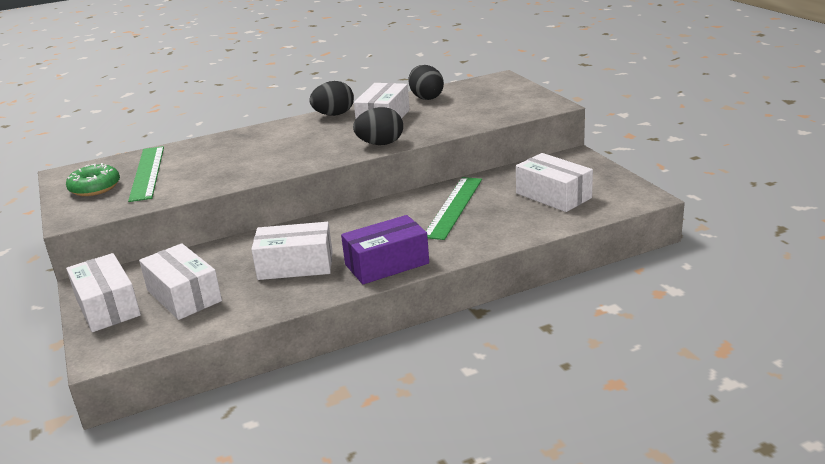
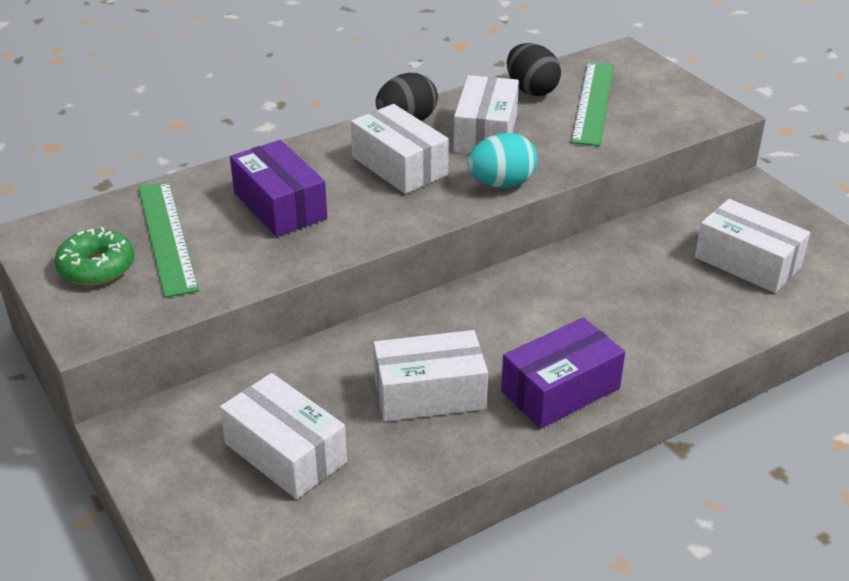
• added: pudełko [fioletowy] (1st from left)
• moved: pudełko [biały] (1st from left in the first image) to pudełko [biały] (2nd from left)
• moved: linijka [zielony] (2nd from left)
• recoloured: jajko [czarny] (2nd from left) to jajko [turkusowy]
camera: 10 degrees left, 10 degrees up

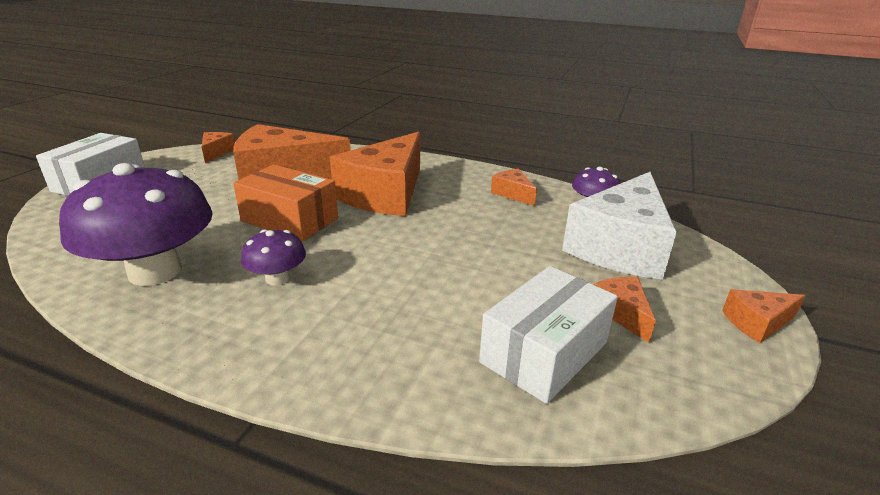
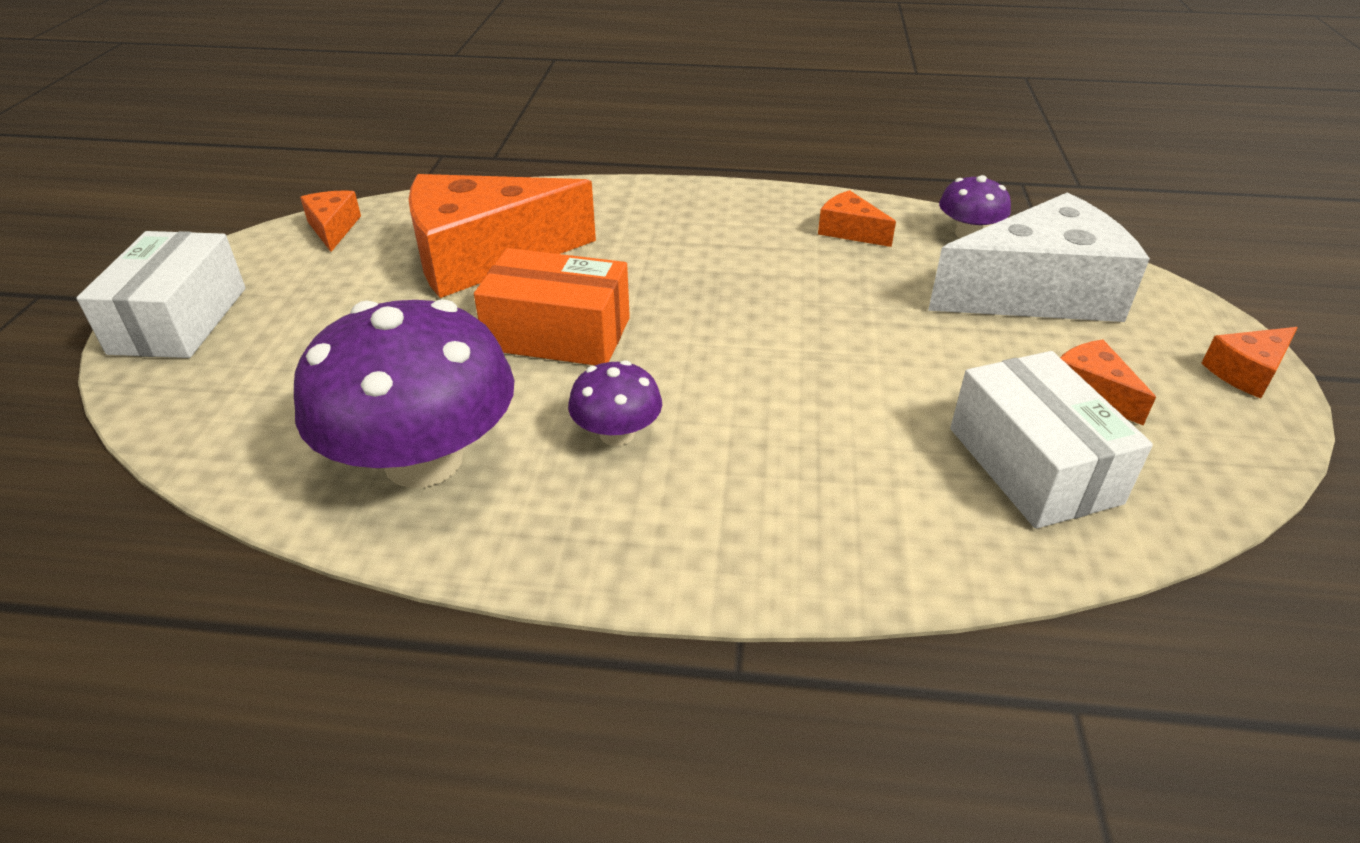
• removed: ser [pomarańczowy] (3rd from left)
• turned: pudełko [biały] (2nd from left) 45 degrees counterclockwise
• turned: ser [biały] 120 degrees counterclockwise
camera: 15 degrees left, 10 degrees up

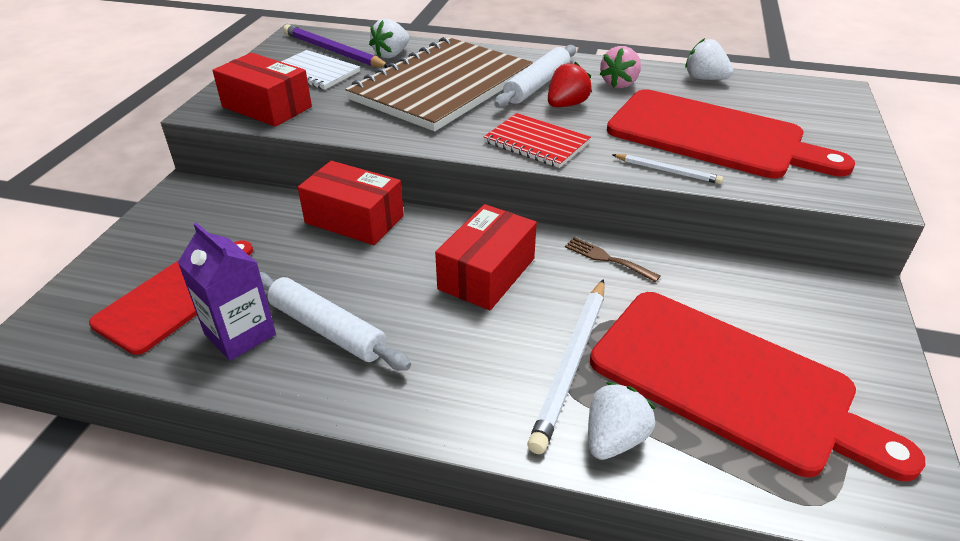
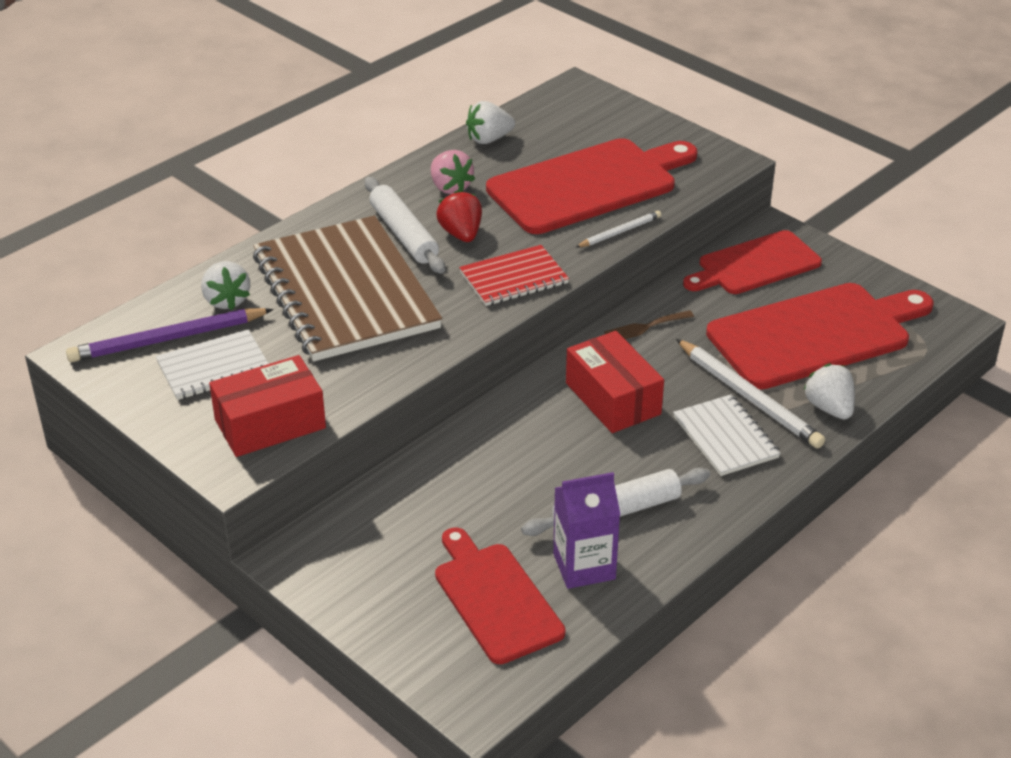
• removed: pudełko [czerwony] (2nd from left)
• added: zeszyt [biały] (2nd from left)
• added: deska do krojenia [czerwony] (3rd from left)
camera: 60 degrees left, 0 degrees up

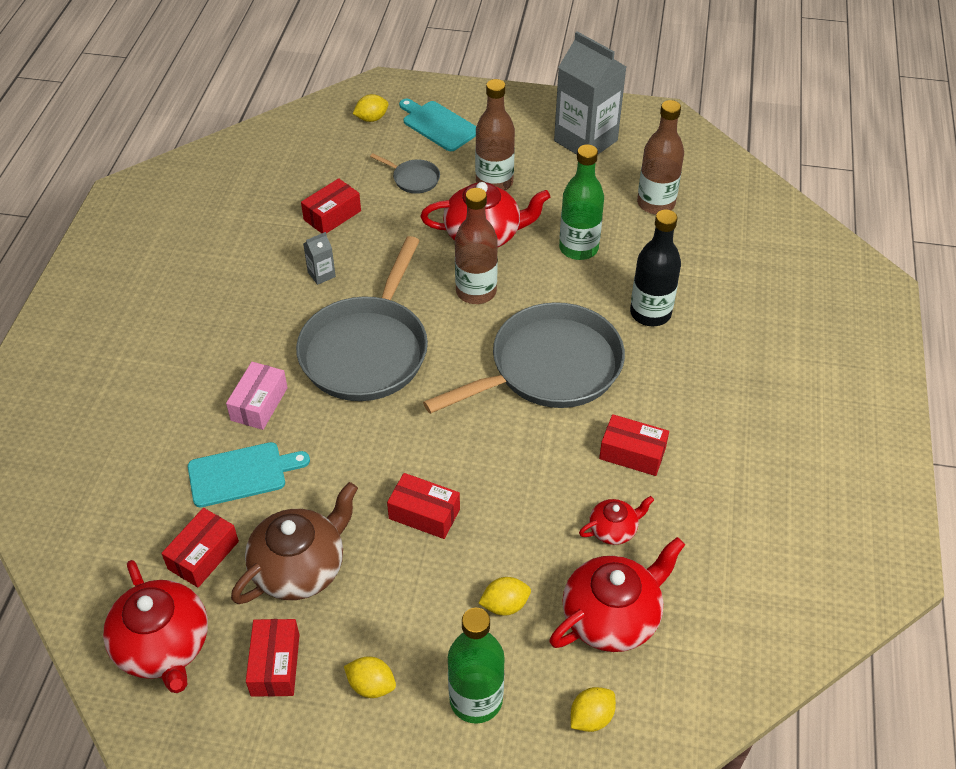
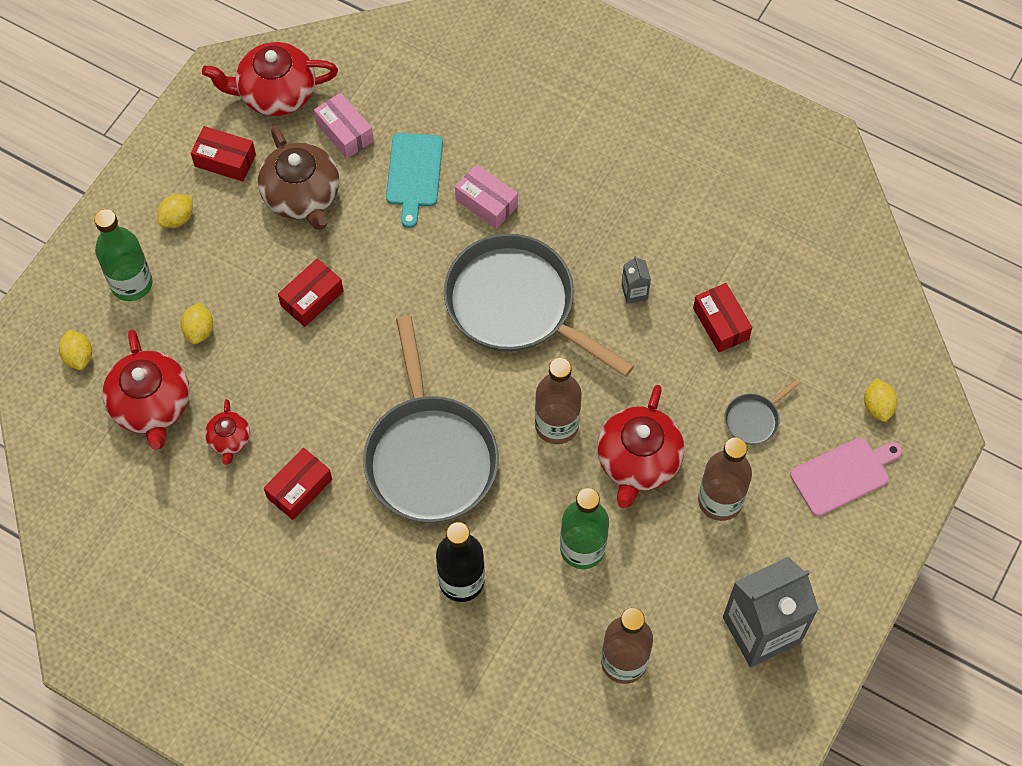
• recoloured: pudełko [czerwony] (1st from left) to pudełko [różowy] (1st from left)
• recoloured: deska do krojenia [turkusowy] (2nd from left) to deska do krojenia [różowy]
camera: 110 degrees right, 15 degrees up

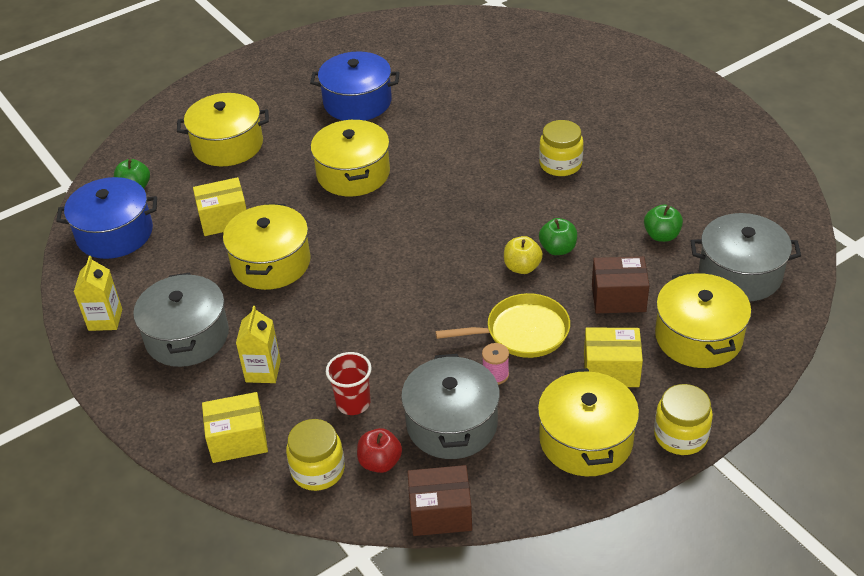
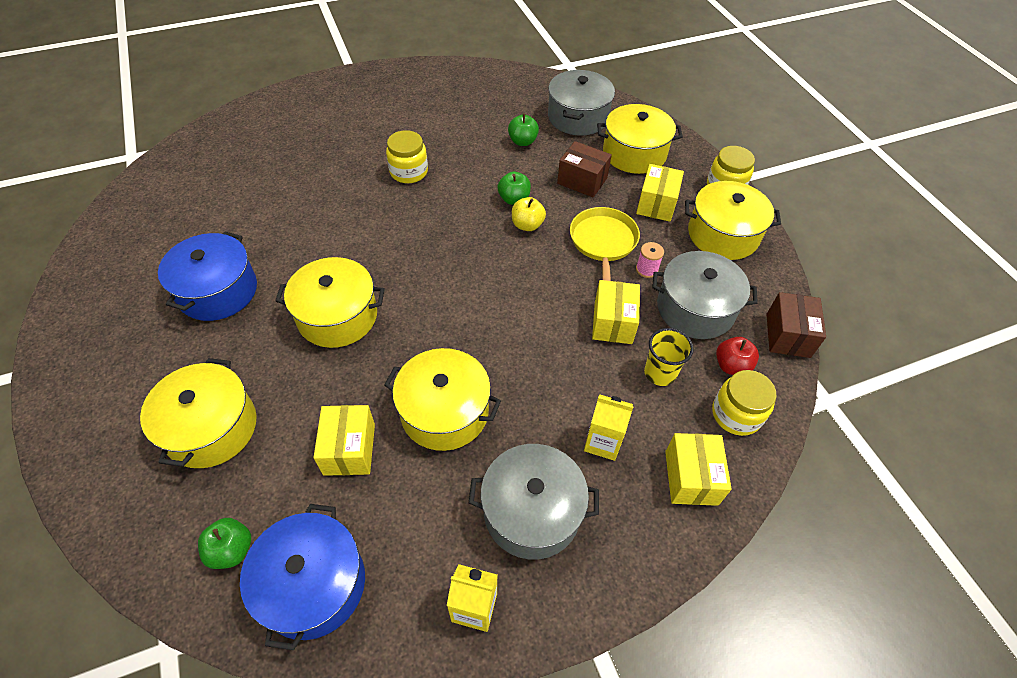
• added: pudełko [żółty] (2nd from left)
• recoloured: szklanka [czerwony] to szklanka [żółty]
• turned: pudełko [brązowy] (2nd from left in the first image) 75 degrees counterclockwise
camera: 80 degrees left, 10 degrees up

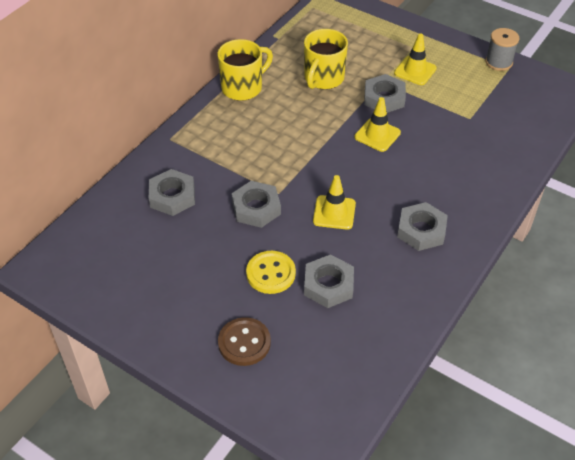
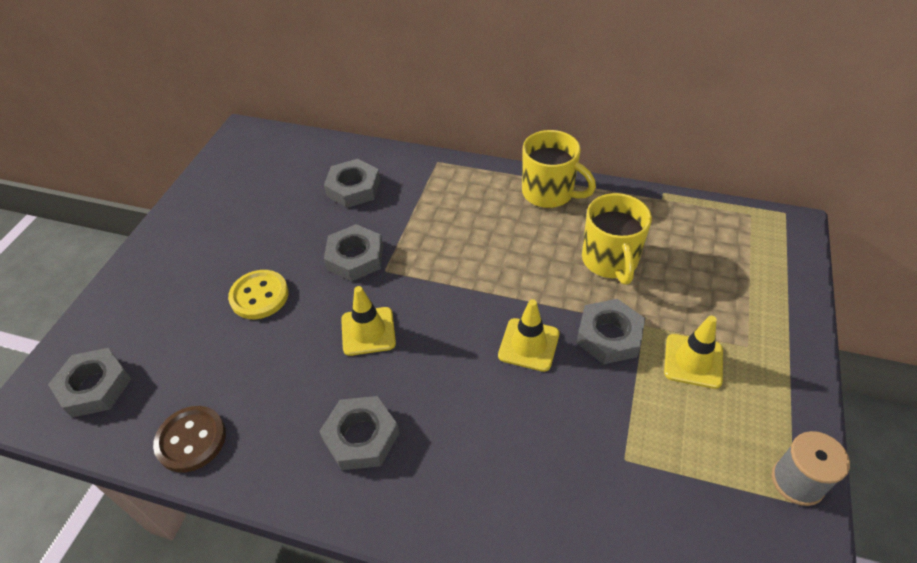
• moved: guzik [brązowy]
• moved: nakrętka [szary] (3rd from left in the first image) to nakrętka [szary] (1st from left)
• turned: kubek [żółty] (2nd from left) 105 degrees counterclockwise
camera: 75 degrees right, 0 degrees up

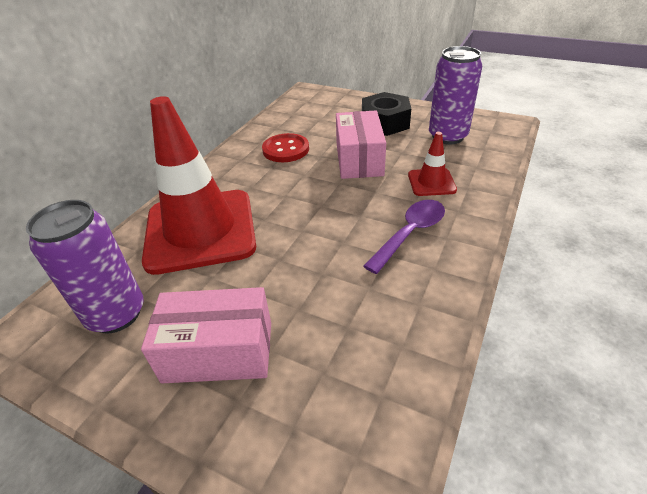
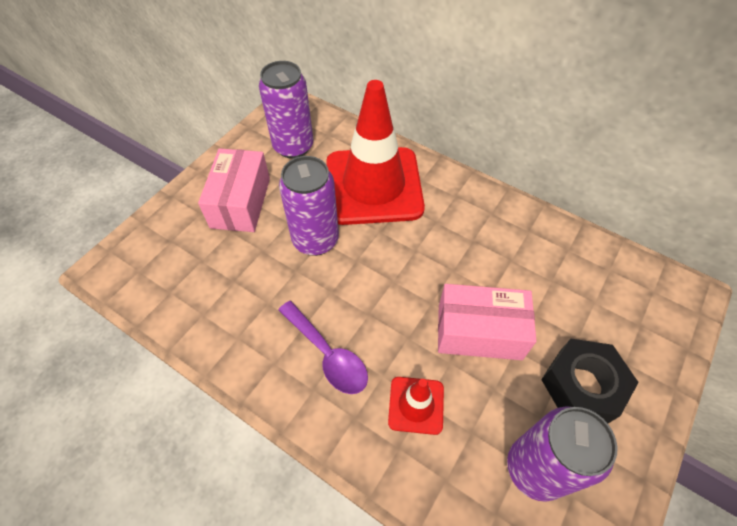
• removed: guzik [czerwony]
• added: puszka [fioletowy] (2nd from left)
camera: 95 degrees right, 15 degrees up

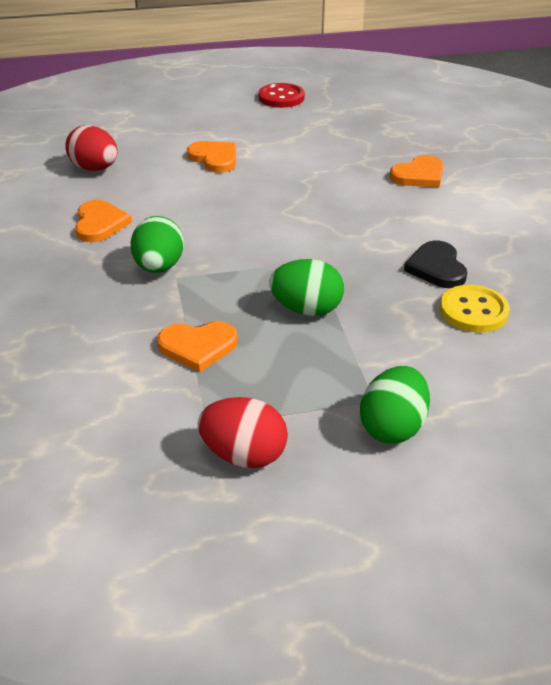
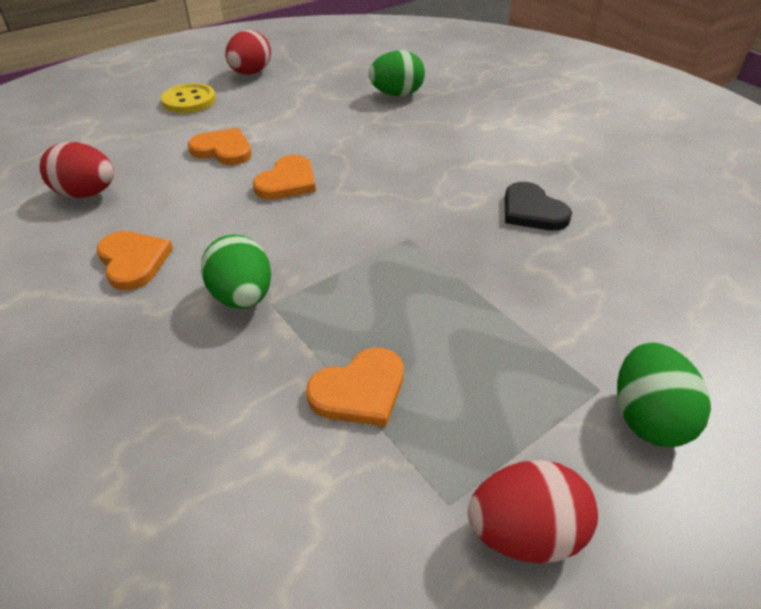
• moved: jajko [zielony] (2nd from left)
• moved: serce [pomarańczowy] (4th from left in the first image) to serce [pomarańczowy] (3rd from left)
• moved: guzik [żółty]
• replaced: guzik [czerwony] to jajko [czerwony] (2nd from left)
camera: 25 degrees left, 5 degrees up

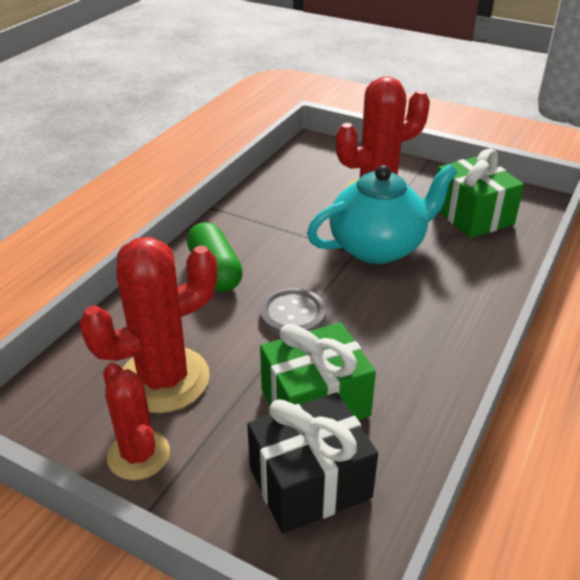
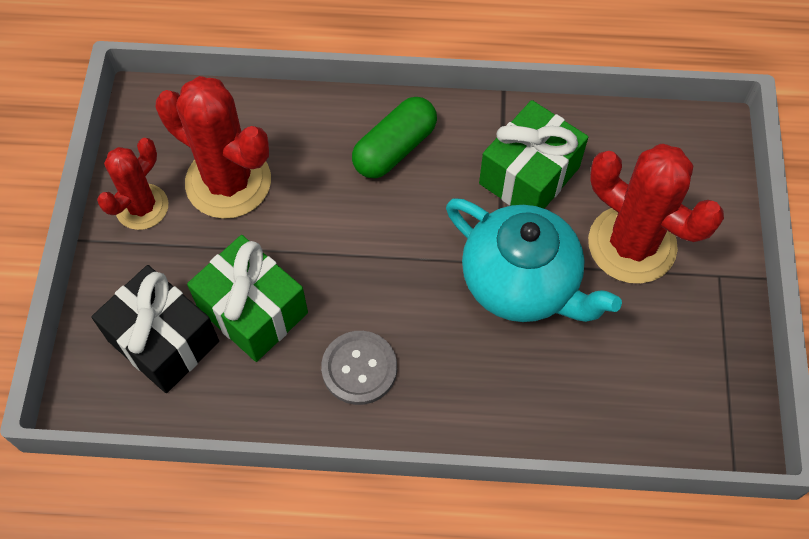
• moved: guzik [szary]
• moved: prezent [zielony] (2nd from left)
camera: 65 degrees right, 25 degrees up

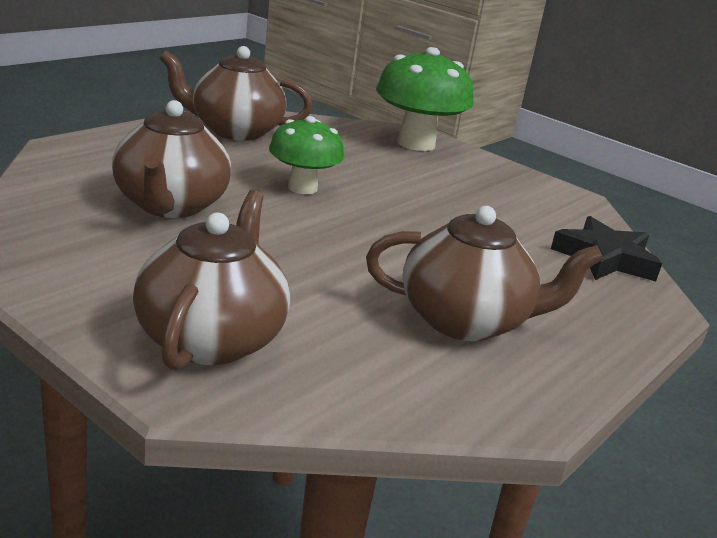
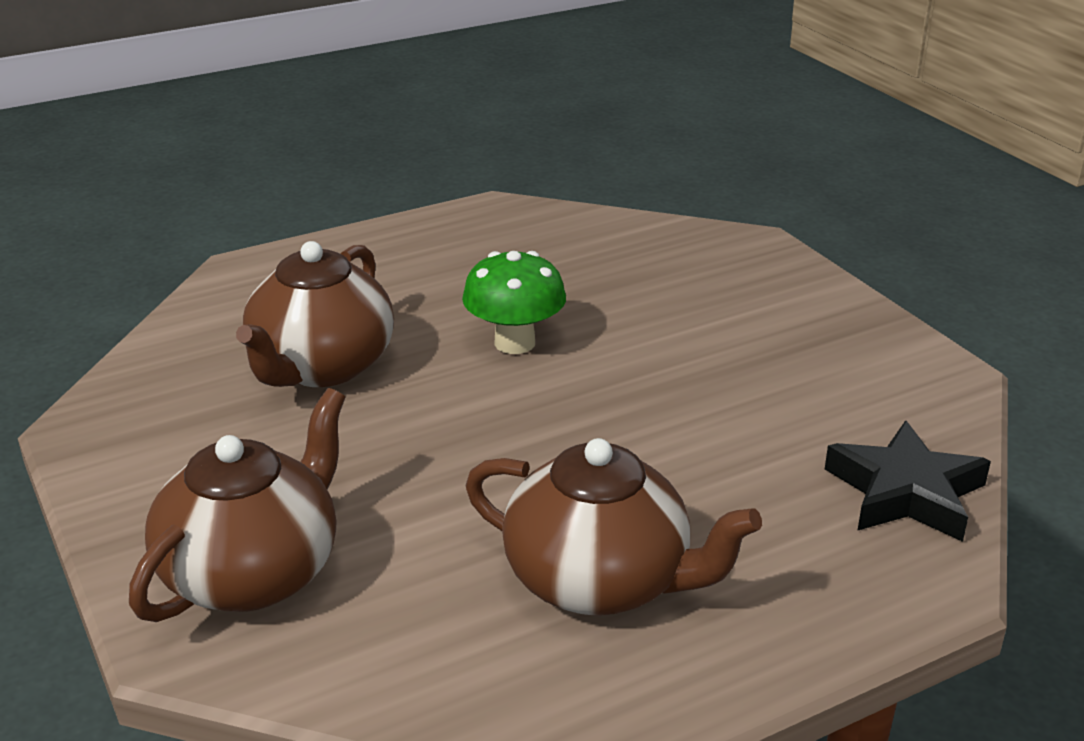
• removed: imbryk [brązowy] (3rd from left)
• removed: grzyb [zielony] (2nd from left)
camera: 25 degrees right, 5 degrees up

